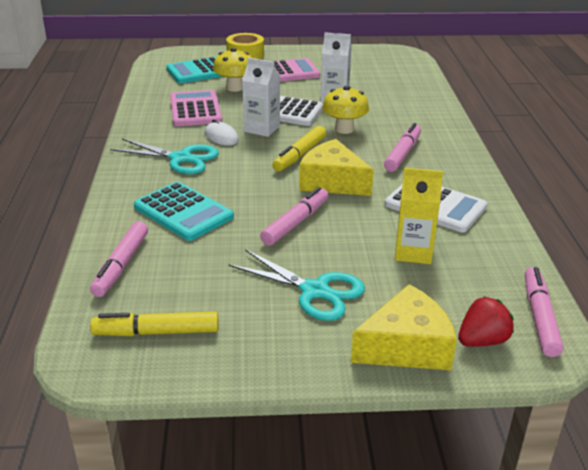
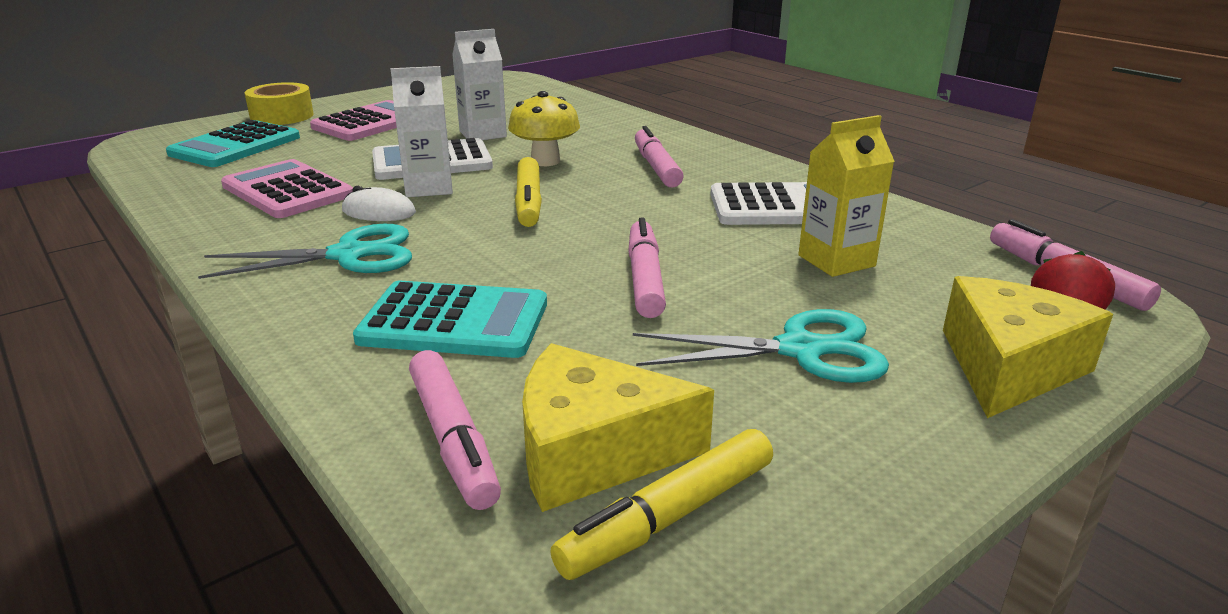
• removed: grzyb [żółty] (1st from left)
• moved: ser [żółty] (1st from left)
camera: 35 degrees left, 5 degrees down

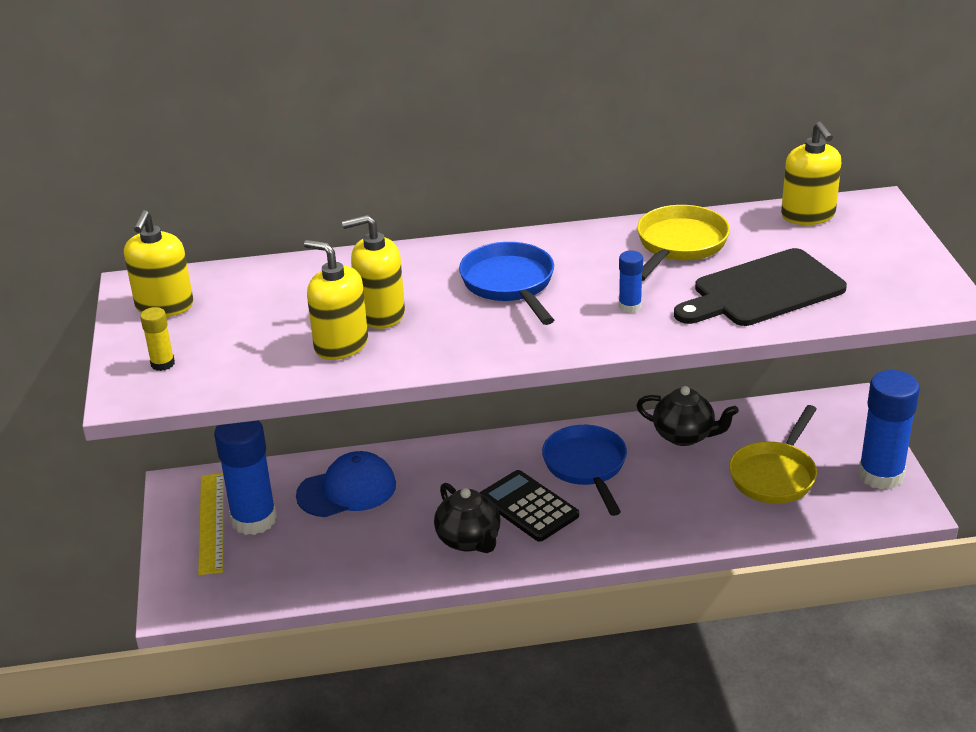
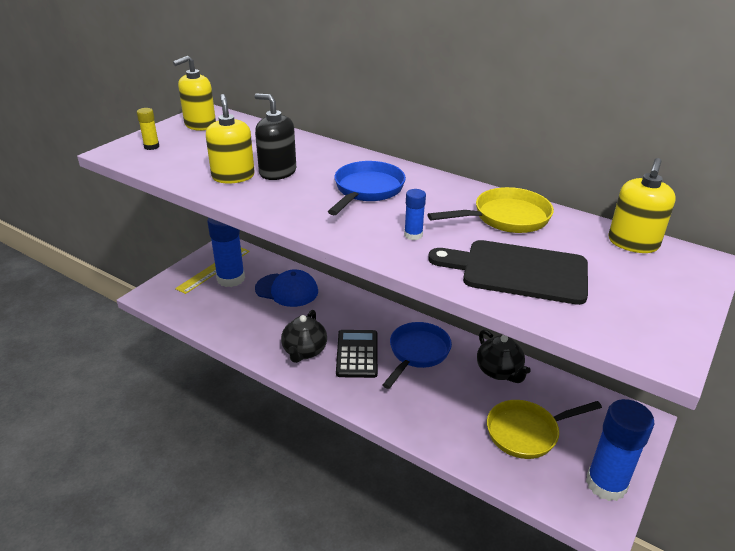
• recoloured: dozownik mydła [żółty] (3rd from left) to dozownik mydła [czarny]
camera: 40 degrees right, 0 degrees up

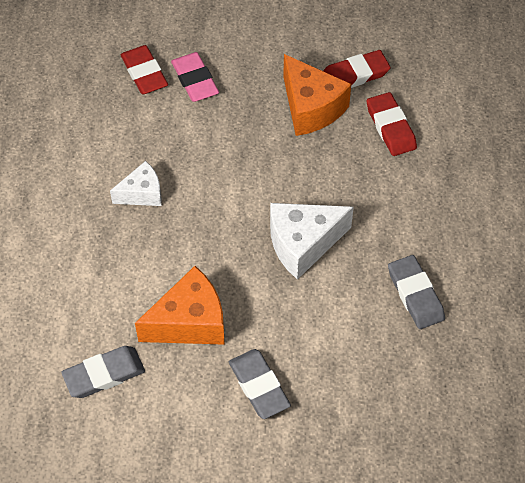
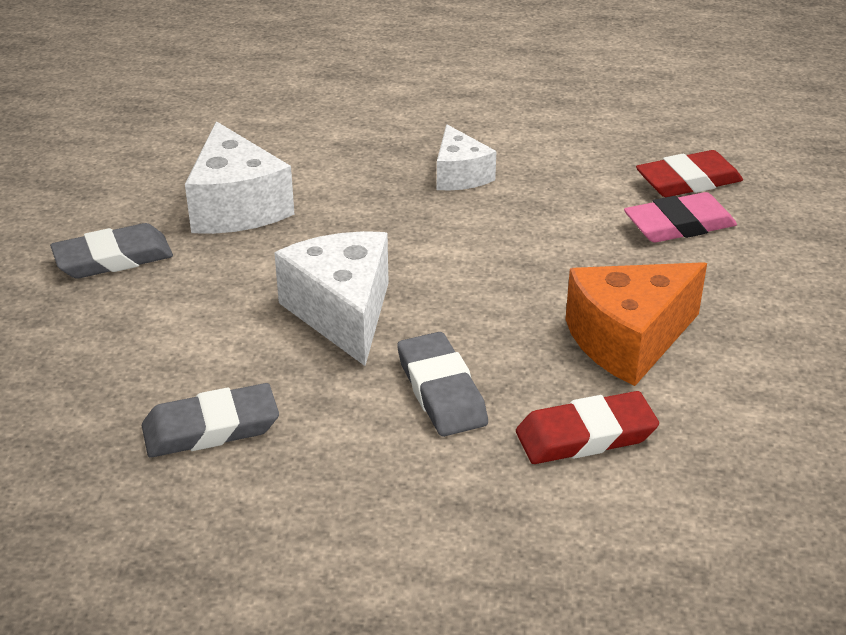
• removed: gumka do mazania [czerwony] (2nd from left)
• moved: gumka do mazania [szary] (1st from left in the first image) to gumka do mazania [szary] (3rd from left)
• recoloured: ser [pomarańczowy] (1st from left) to ser [biały] (1st from left)
camera: 95 degrees right, 20 degrees down

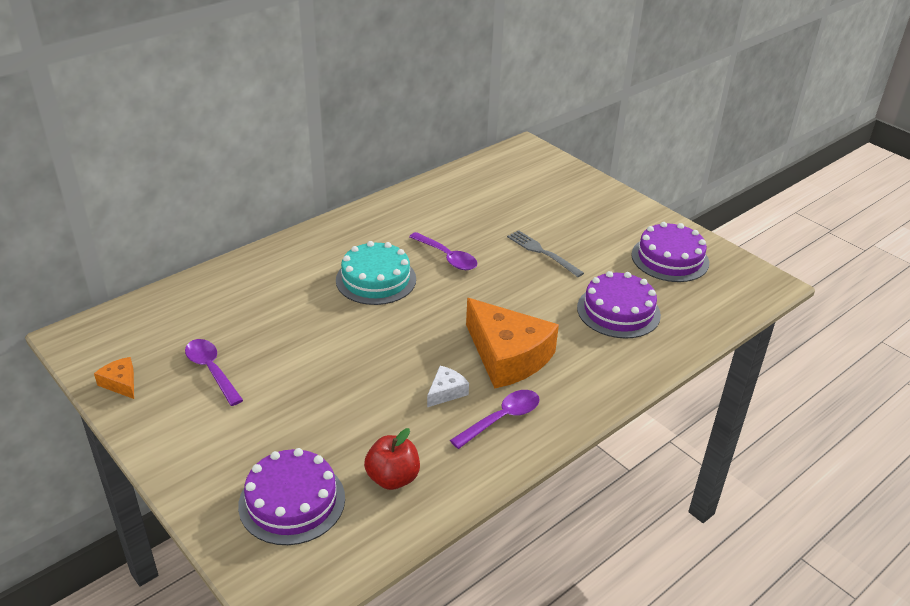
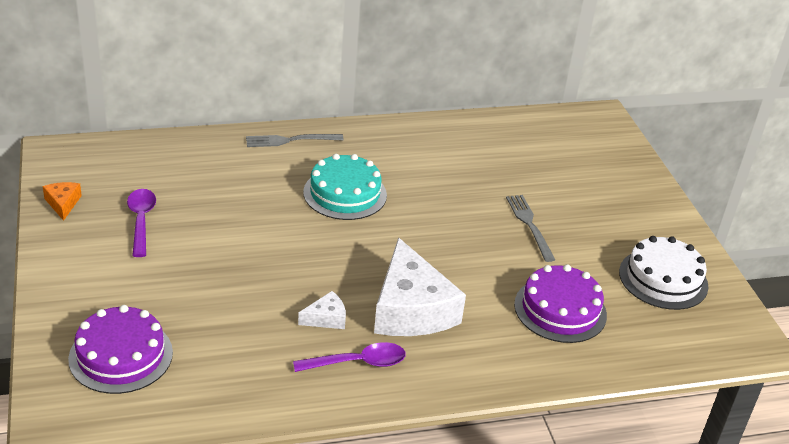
• removed: jabłko [czerwony]
• removed: łyżka [fioletowy] (2nd from left)
• added: widelec [szary] (1st from left)
• recoloured: ser [pomarańczowy] (2nd from left) to ser [biały] (2nd from left)
• recoloured: tort [fioletowy] (3rd from left) to tort [biały]
camera: 25 degrees right, 0 degrees up

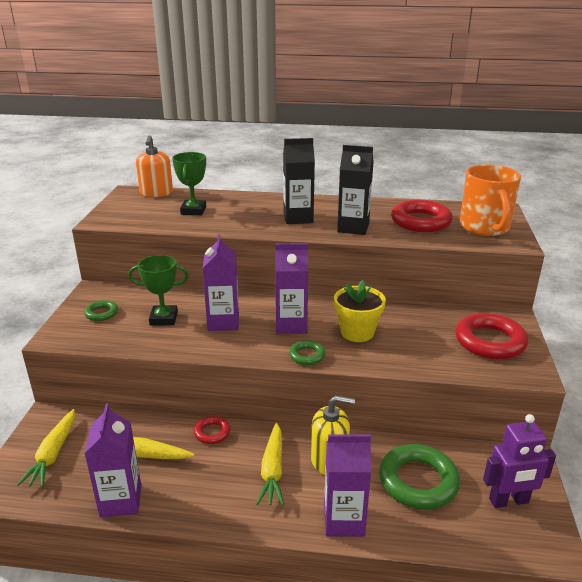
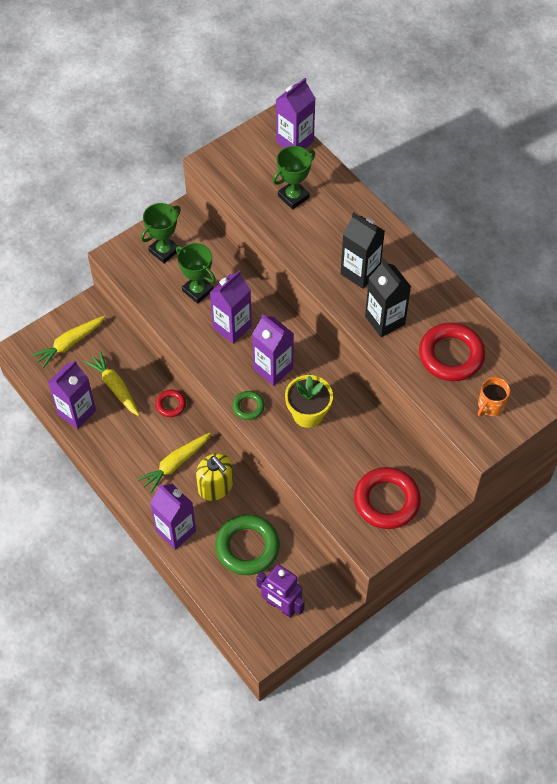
• replaced: pierścień [zielony] (1st from left) to puchar [zielony] (1st from left)
• replaced: dozownik mydła [pomarańczowy] to karton mleka [fioletowy] (5th from left)
• resized: kubek [pomarańczowy] x0.51
camera: 45 degrees right, 30 degrees up

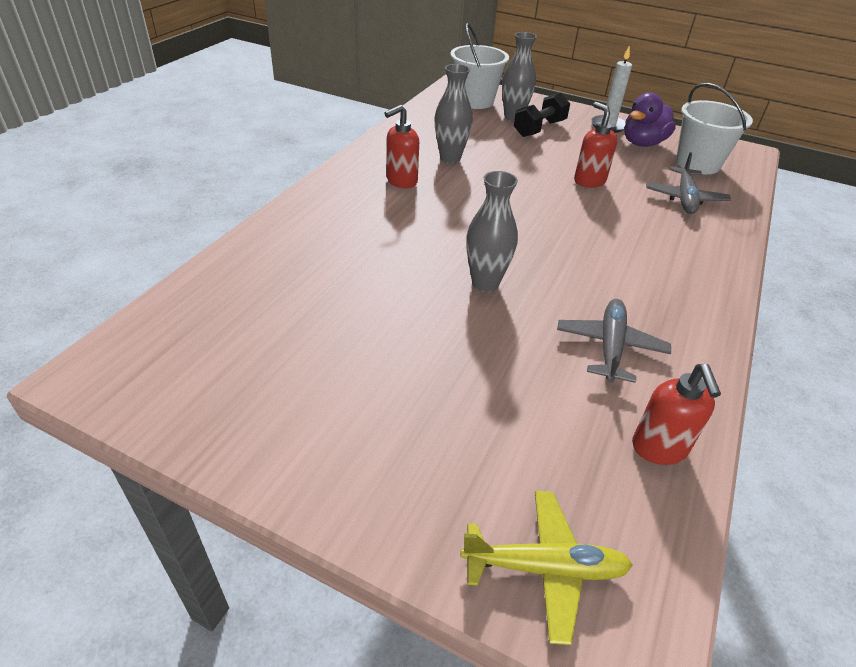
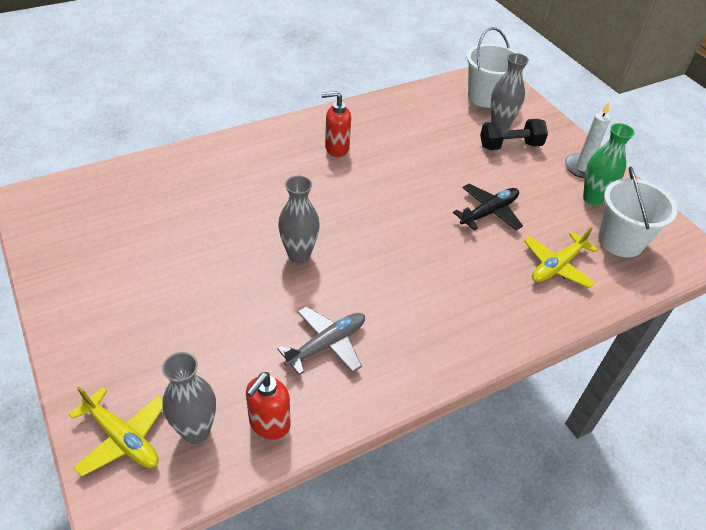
• moved: wazon [szary] (1st from left)
• replaced: dozownik mydła [czerwony] (2nd from left) to samolot [czarny]
• replaced: kaczka [fioletowy] to wazon [zielony]
• recoloured: samolot [szary] (2nd from left) to samolot [żółty] (2nd from left)
camera: 35 degrees right, 5 degrees up

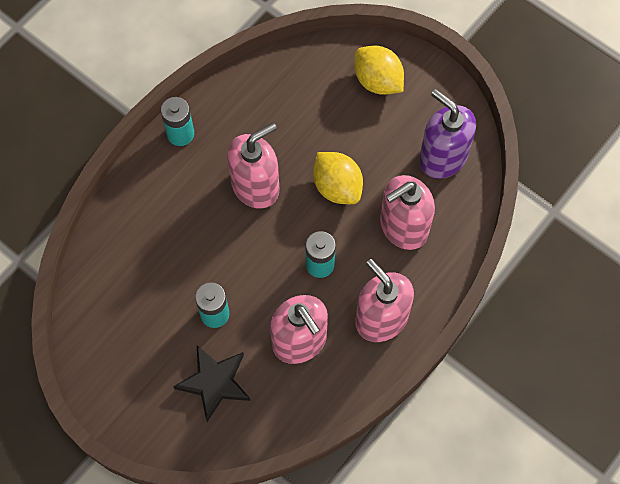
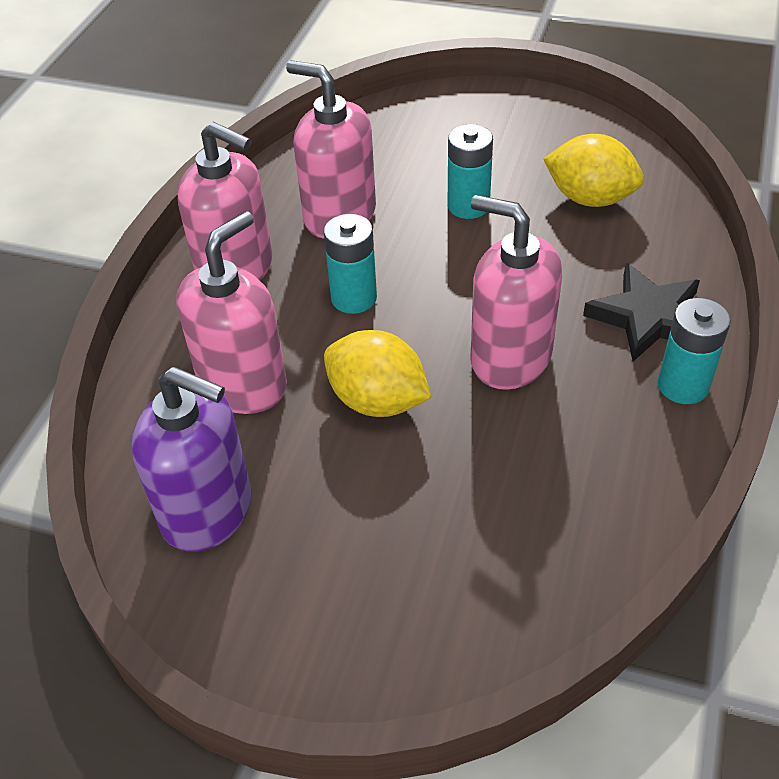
• moved: gwiazda [czarny]
• moved: cytryna [żółty] (2nd from left)
• turned: dozownik mydła [różowy] (1st from left in the first image) 90 degrees clockwise
camera: 160 degrees right, 20 degrees down

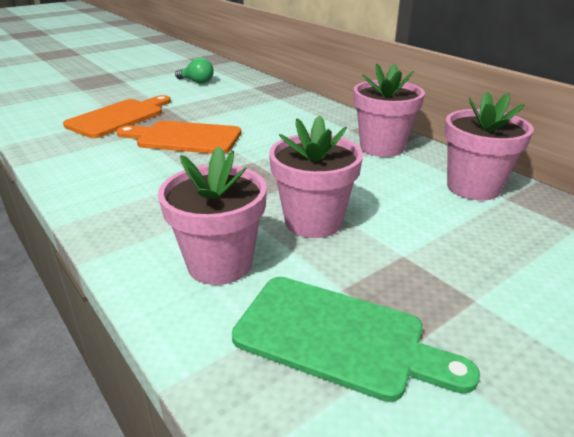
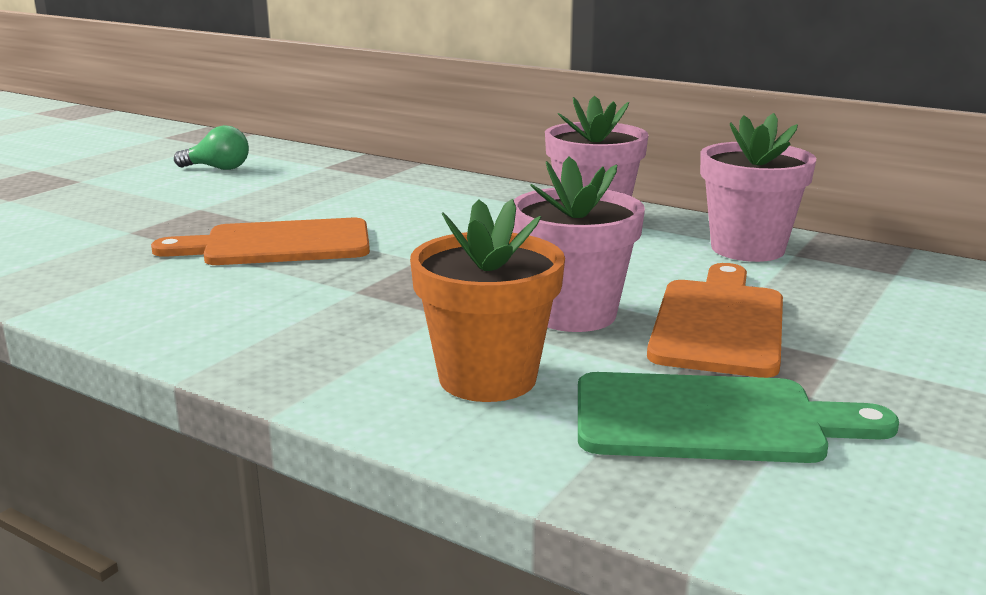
• moved: deska do krojenia [pomarańczowy] (1st from left in the first image) to deska do krojenia [pomarańczowy] (2nd from left)
• recoloured: doniczka [różowy] (1st from left) to doniczka [pomarańczowy]
camera: 20 degrees left, 10 degrees down

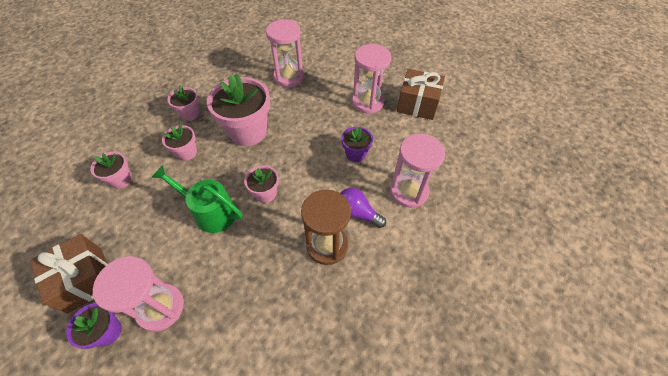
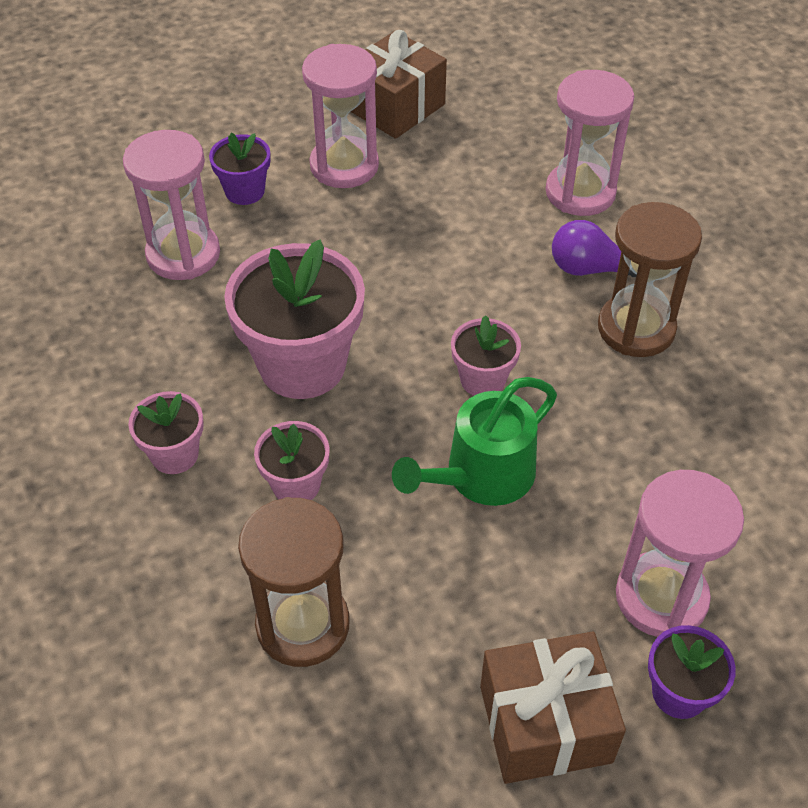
• moved: doniczka [fioletowy] (2nd from left in the first image) to doniczka [fioletowy] (1st from left)
• replaced: doniczka [różowy] (1st from left) to klepsydra [brązowy] (1st from left)
• turned: żarówka [fioletowy] 45 degrees clockwise
camera: 65 degrees left, 5 degrees down

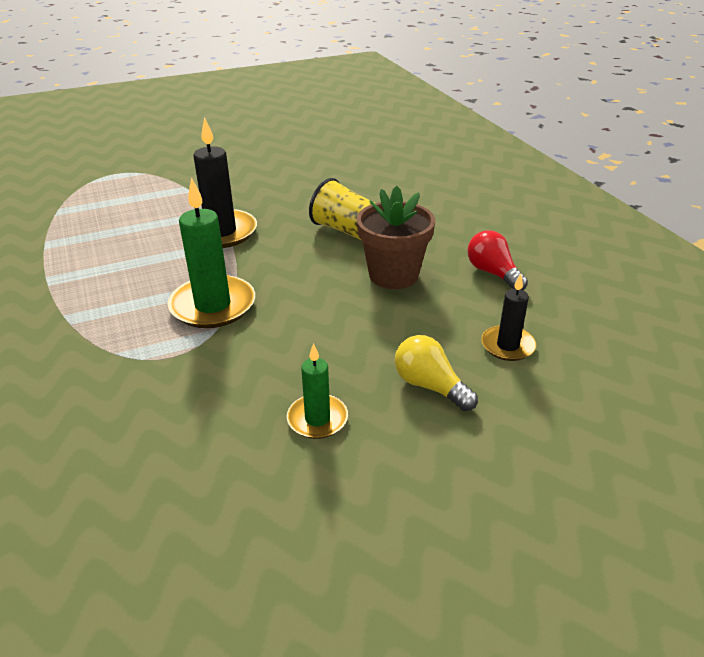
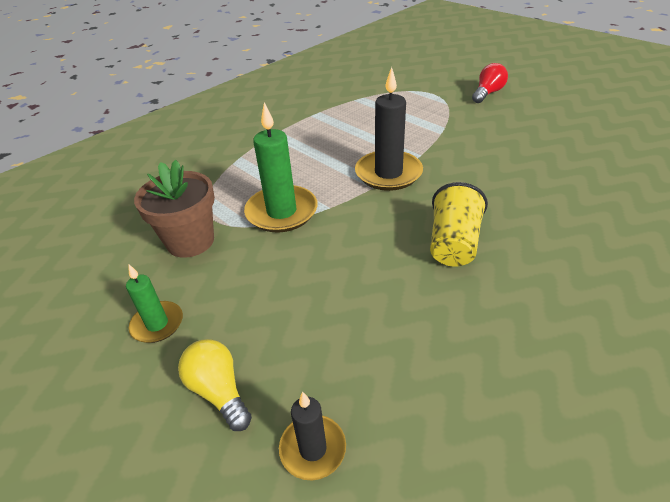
• moved: doniczka [brązowy]
• moved: żarówka [czerwony]
• turned: żarówka [żółty] 60 degrees counterclockwise
camera: 70 degrees right, 5 degrees up

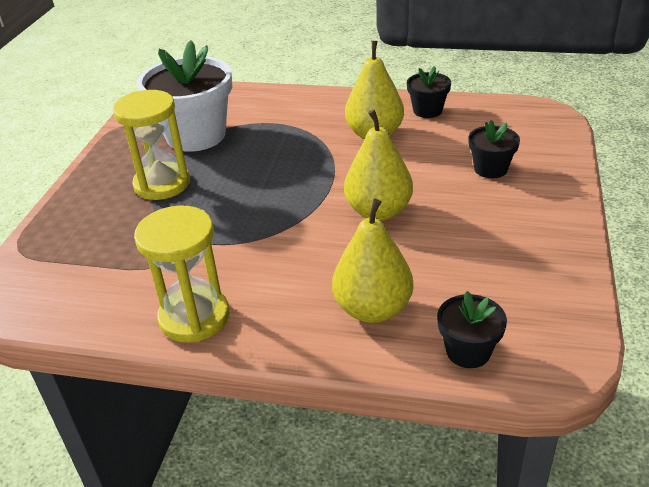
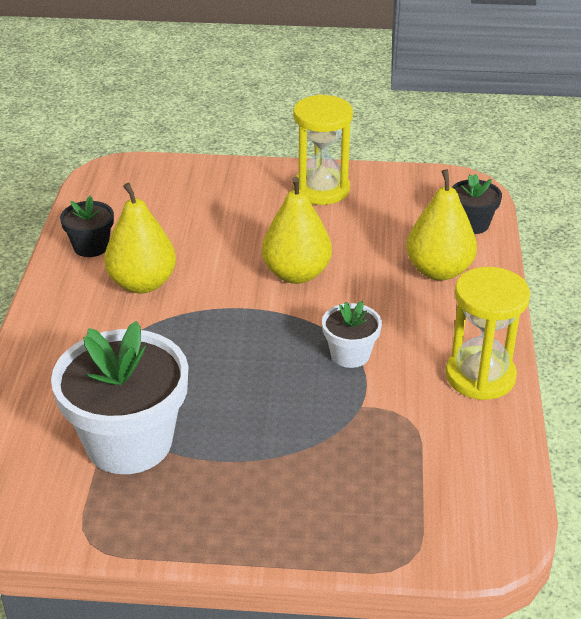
• removed: doniczka [czarny] (3rd from left)
• added: doniczka [biały] (2nd from left)
• moved: klepsydra [żółty] (1st from left)
camera: 100 degrees left, 0 degrees up

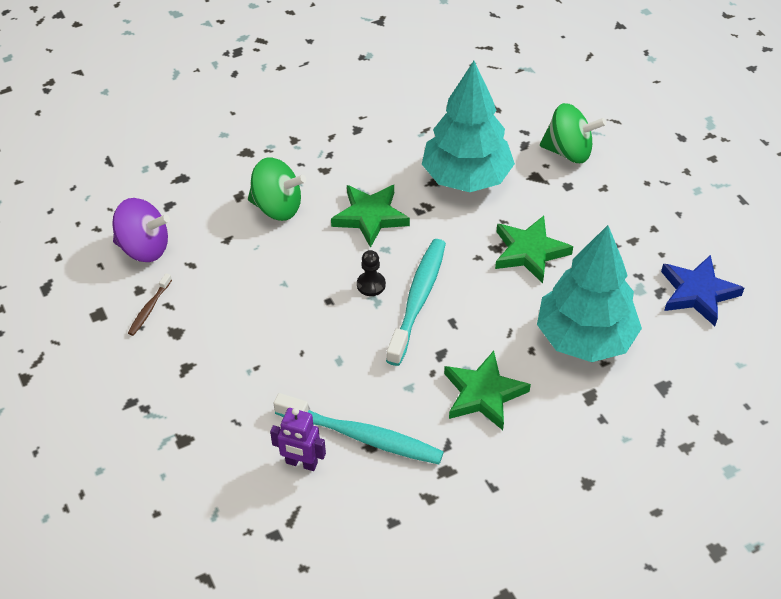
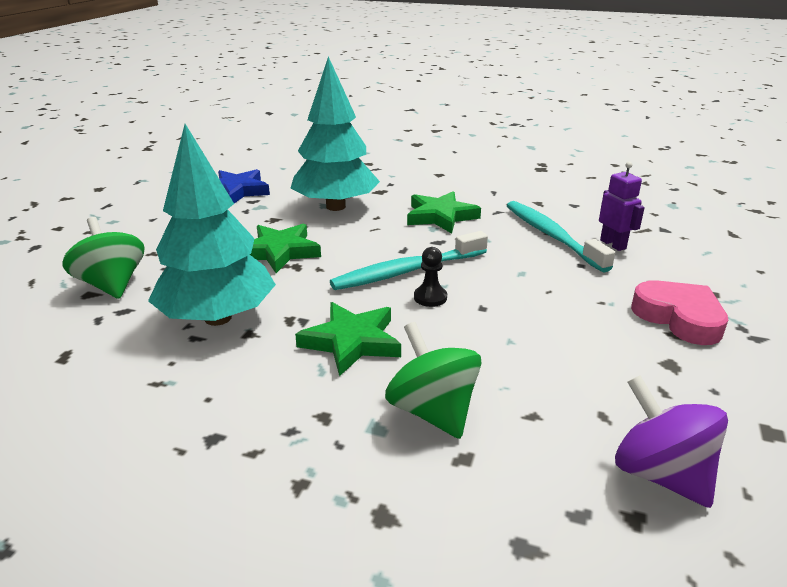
• removed: szczoteczka do zębów [brązowy]
• added: serce [różowy]
camera: 135 degrees left, 20 degrees down

